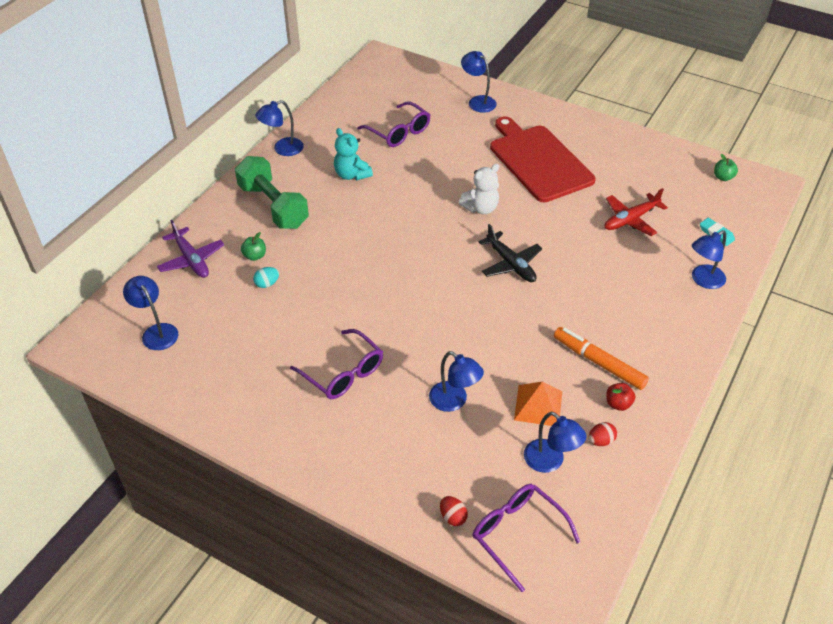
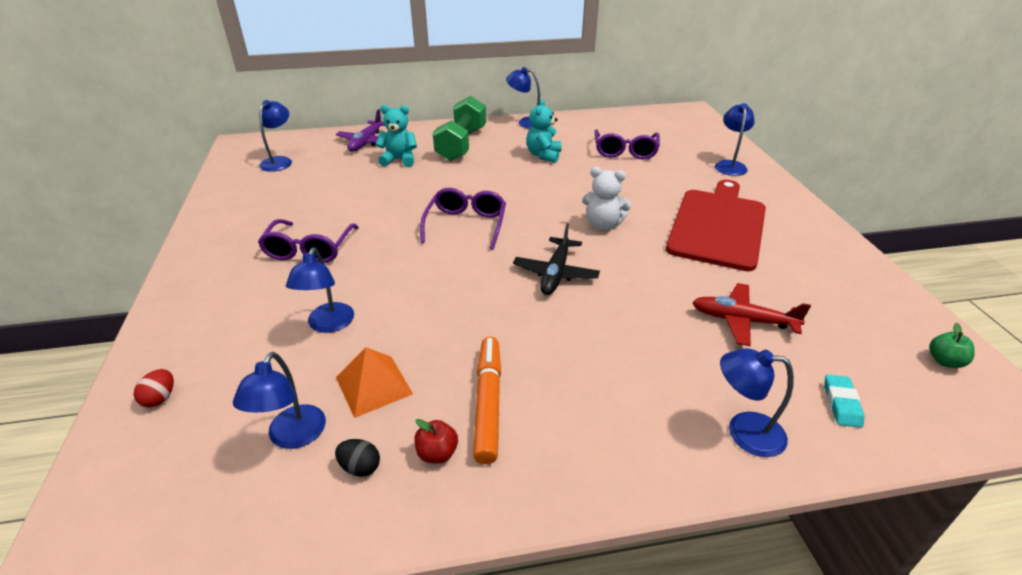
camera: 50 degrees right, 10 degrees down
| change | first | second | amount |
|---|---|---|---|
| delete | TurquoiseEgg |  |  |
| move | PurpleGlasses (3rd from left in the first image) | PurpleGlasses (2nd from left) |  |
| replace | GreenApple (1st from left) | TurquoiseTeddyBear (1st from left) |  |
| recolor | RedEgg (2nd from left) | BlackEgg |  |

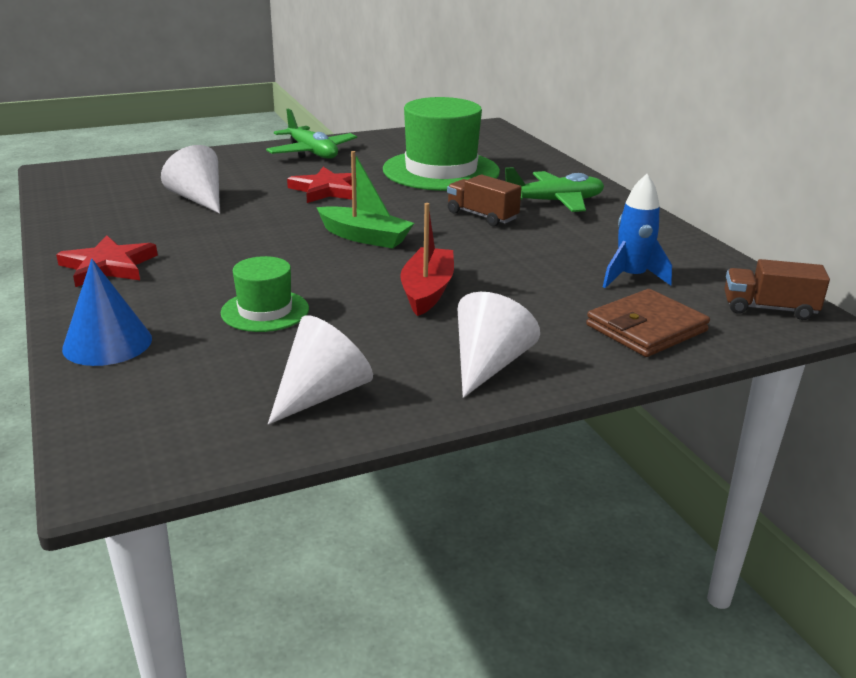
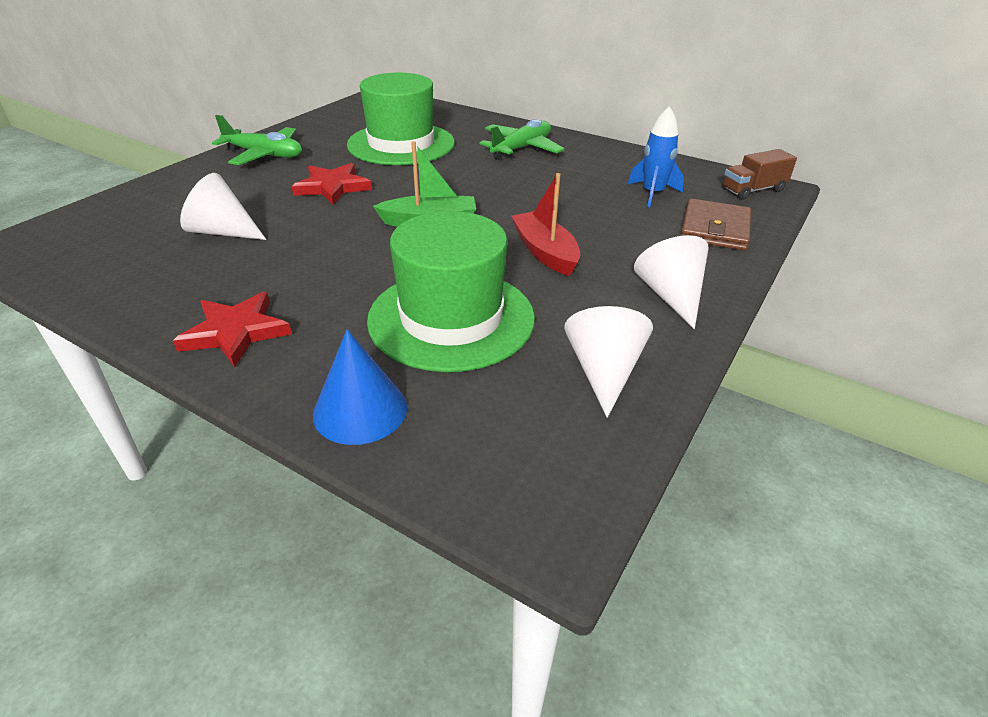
camera: 35 degrees left, 10 degrees up
| change | first | second | amount |
|---|---|---|---|
| delete | BrownTruck (1st from left) |  |  |
| resize | GreenHat (1st from left in the first image) | GreenHat (2nd from left) | x1.94 |

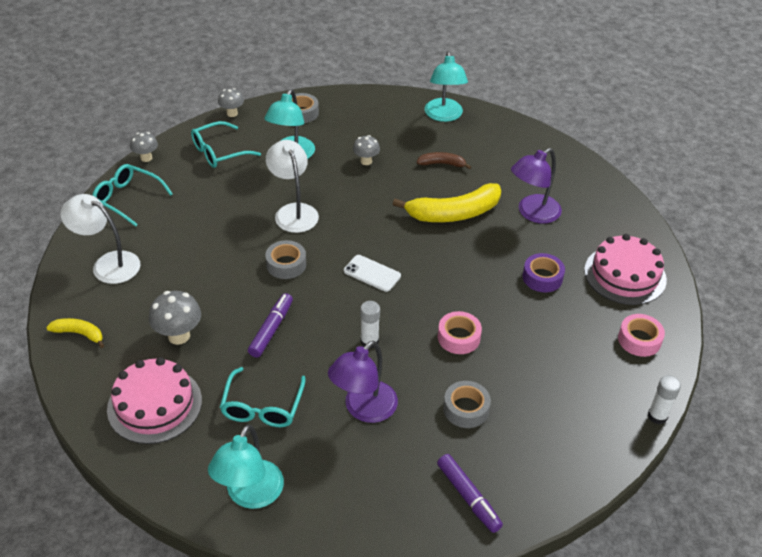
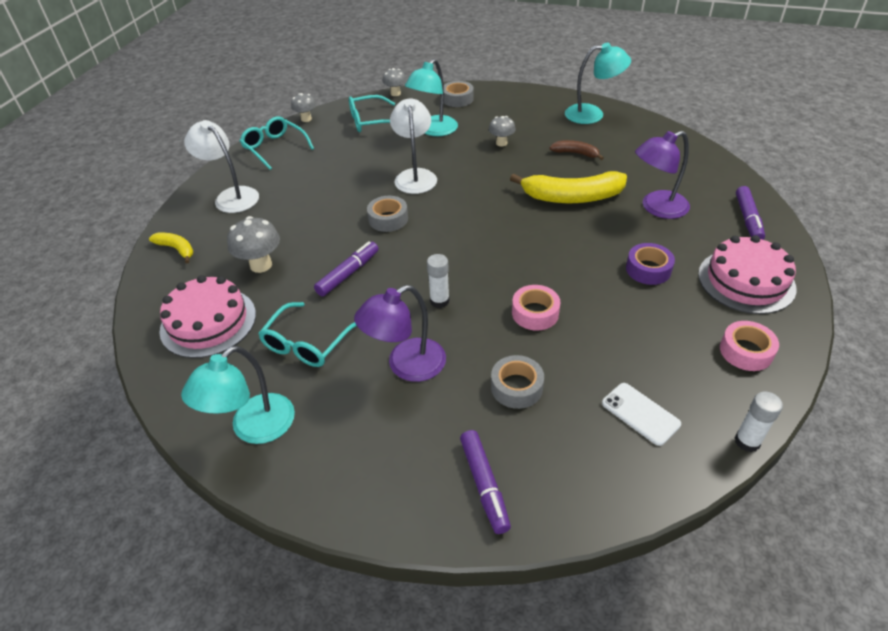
camera: 20 degrees right, 0 degrees up
| change | first | second | amount |
|---|---|---|---|
| insert |  | PurpleMarker (3rd from left) |  |
| move | WhitePhone |  |  |
| rotate | TurquoiseLamp (3rd from left) |  | 105 degrees counterclockwise |

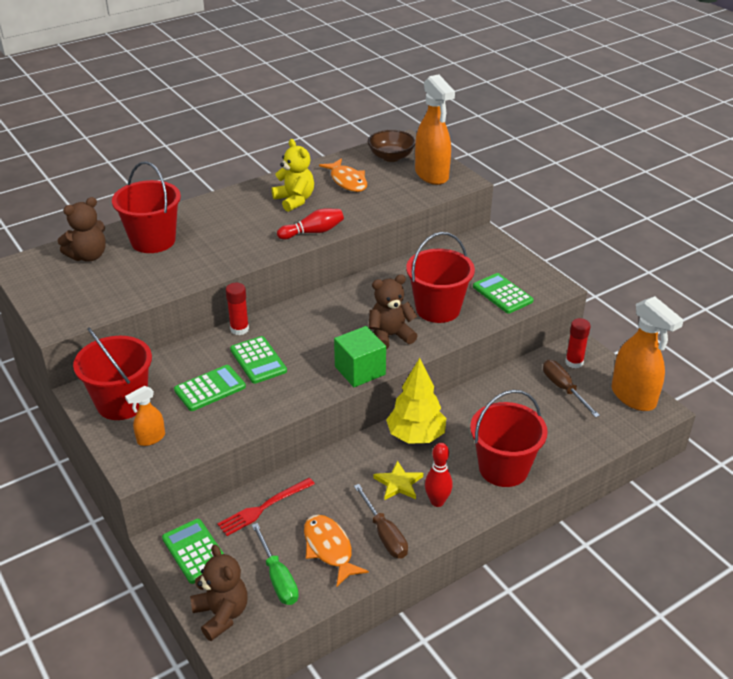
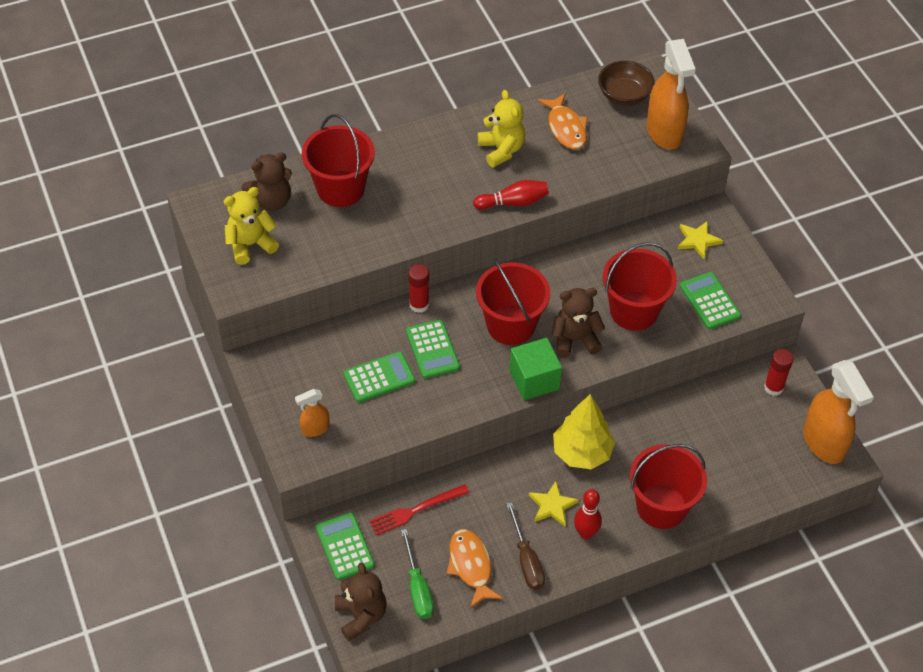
camera: 10 degrees right, 15 degrees up
| change | first | second | amount |
|---|---|---|---|
| delete | BrownScrewdriver (2nd from left) |  |  |
| insert |  | YellowTeddyBear (1st from left) |  |
| insert |  | YellowStar (2nd from left) |  |
| move | RedBucket (1st from left in the first image) | RedBucket (2nd from left) |  |

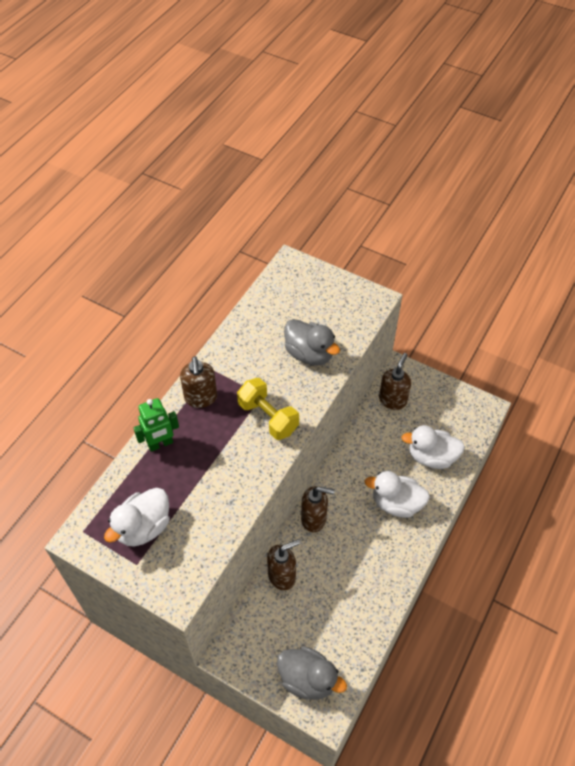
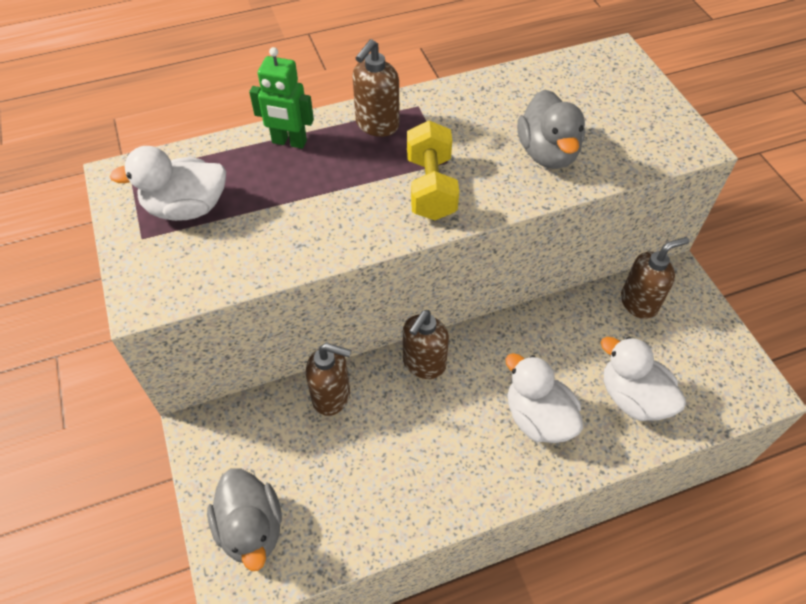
camera: 40 degrees right, 0 degrees up
| change | first | second | amount |
|---|---|---|---|
| rotate | BrownSoapDispenser (3rd from left) |  | 75 degrees clockwise |

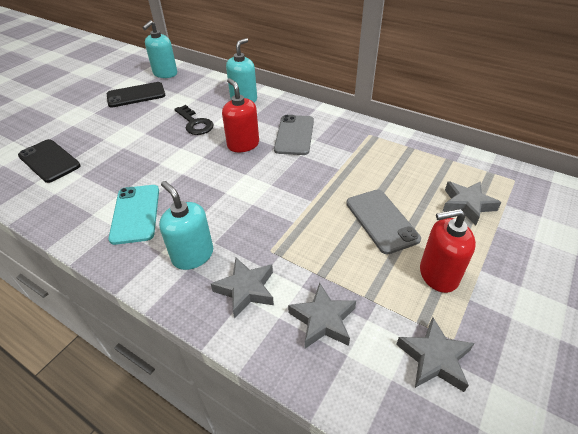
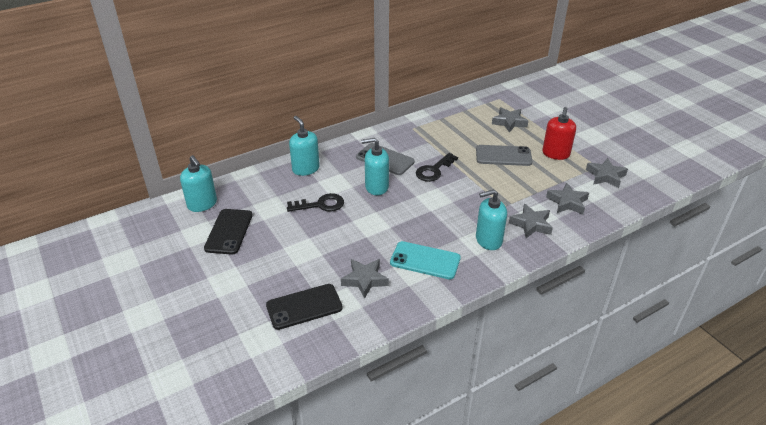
camera: 65 degrees left, 5 degrees down
| change | first | second | amount |
|---|---|---|---|
| insert |  | GreyStar (1st from left) |  |
| insert |  | BlackKey (2nd from left) |  |
| recolor | RedSoapDispenser (1st from left) | TurquoiseSoapDispenser (3rd from left) |  |

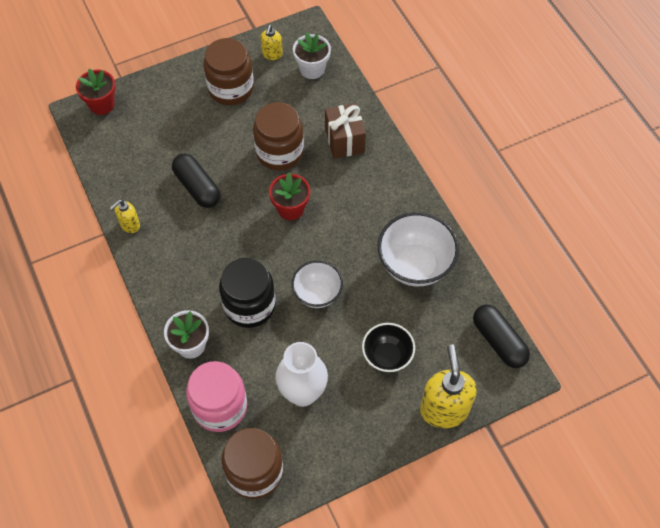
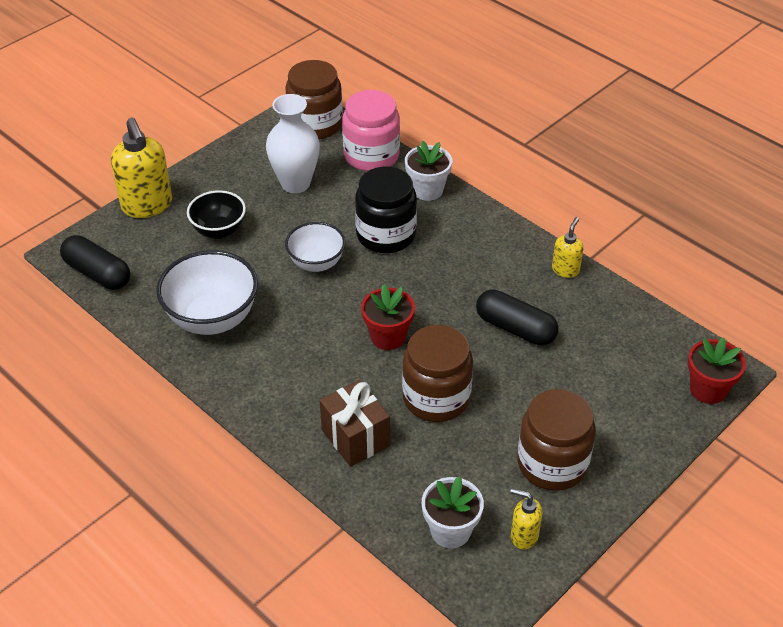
camera: 160 degrees right, 15 degrees down
| change | first | second | amount |
|---|---|---|---|
| rotate | YellowSoapDispenser (2nd from left) |  | 60 degrees counterclockwise |

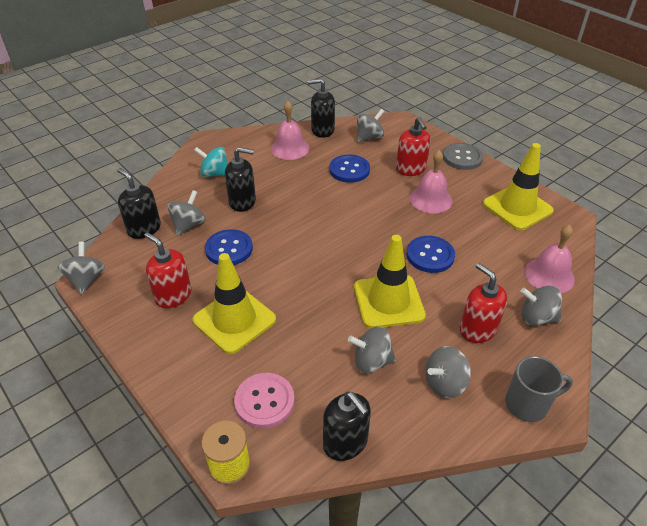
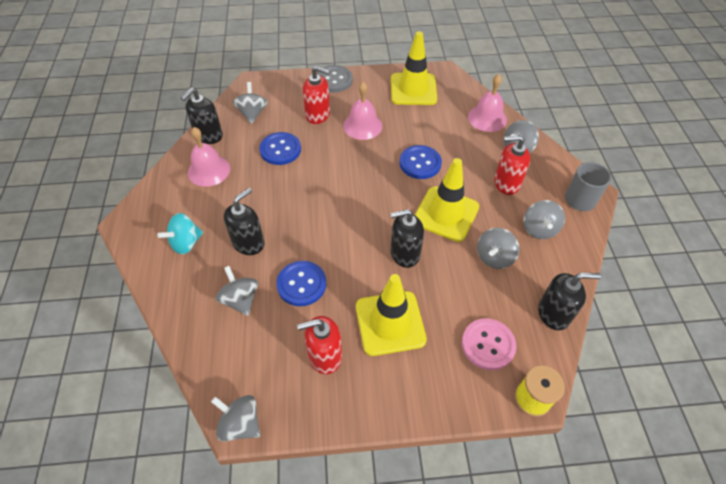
camera: 55 degrees left, 10 degrees up
| change | first | second | amount |
|---|---|---|---|
| move | BlackSoapDispenser (1st from left in the first image) | BlackSoapDispenser (3rd from left) |  |

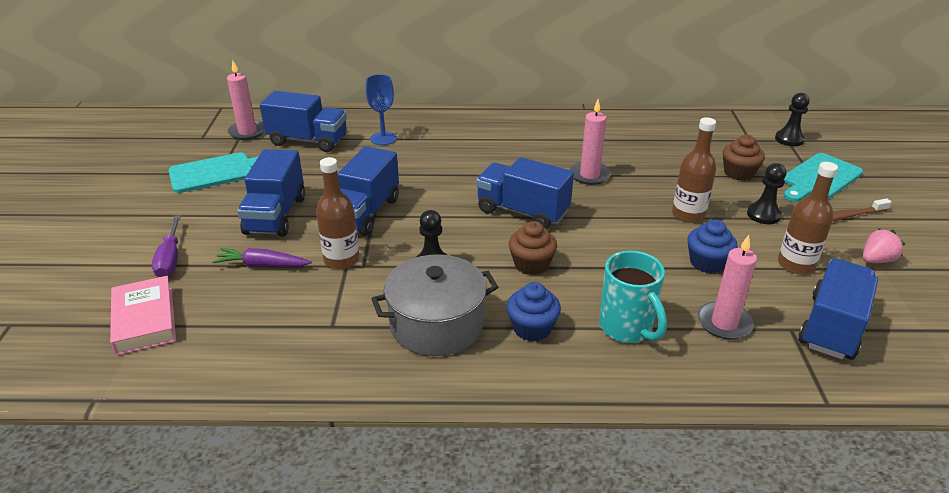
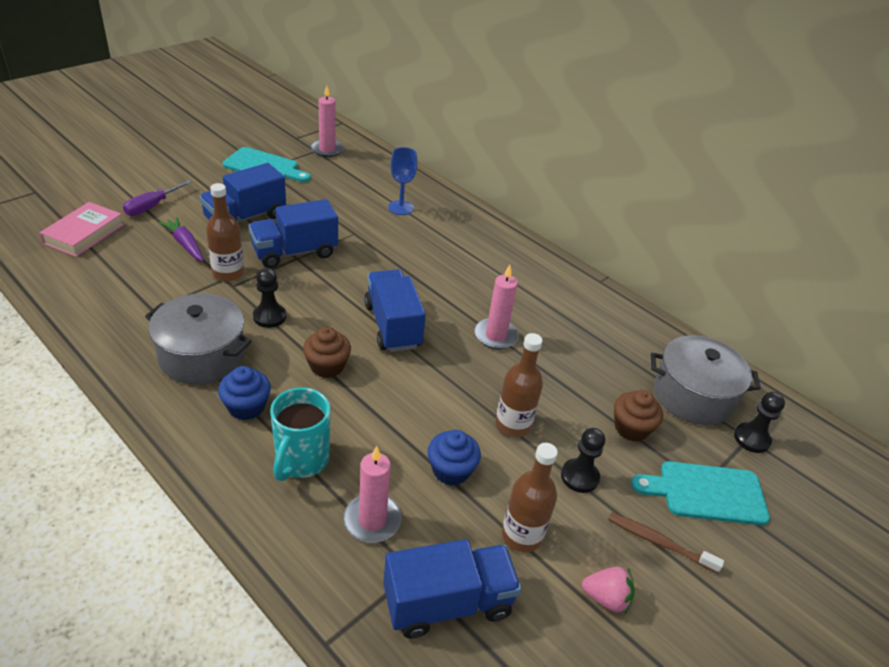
camera: 40 degrees right, 5 degrees up
| change | first | second | amount |
|---|---|---|---|
| delete | BlueTruck (2nd from left) |  |  |
| insert |  | GreyPot (2nd from left) |  |

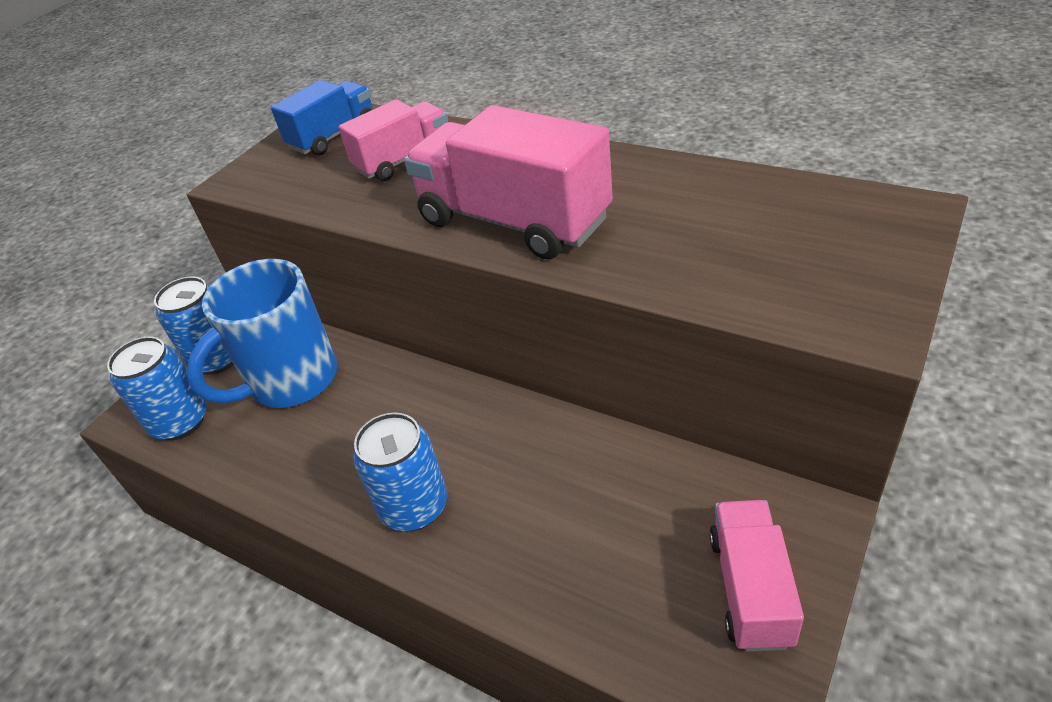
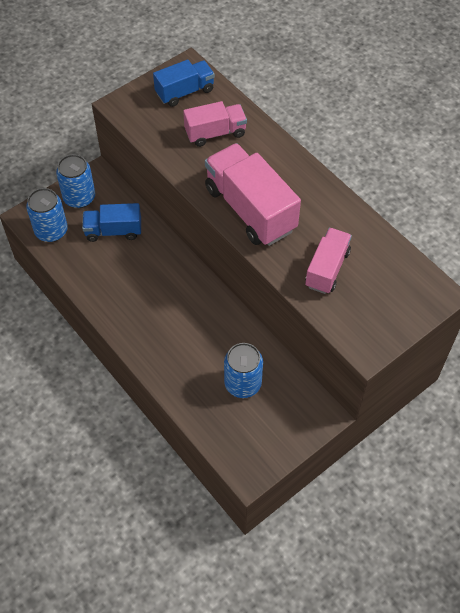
camera: 15 degrees right, 15 degrees up
| change | first | second | amount |
|---|---|---|---|
| move | BlueCan (3rd from left) |  |  |
| move | PinkTruck (3rd from left) |  |  |
| replace | BlueMug | BlueTruck (1st from left) |  |

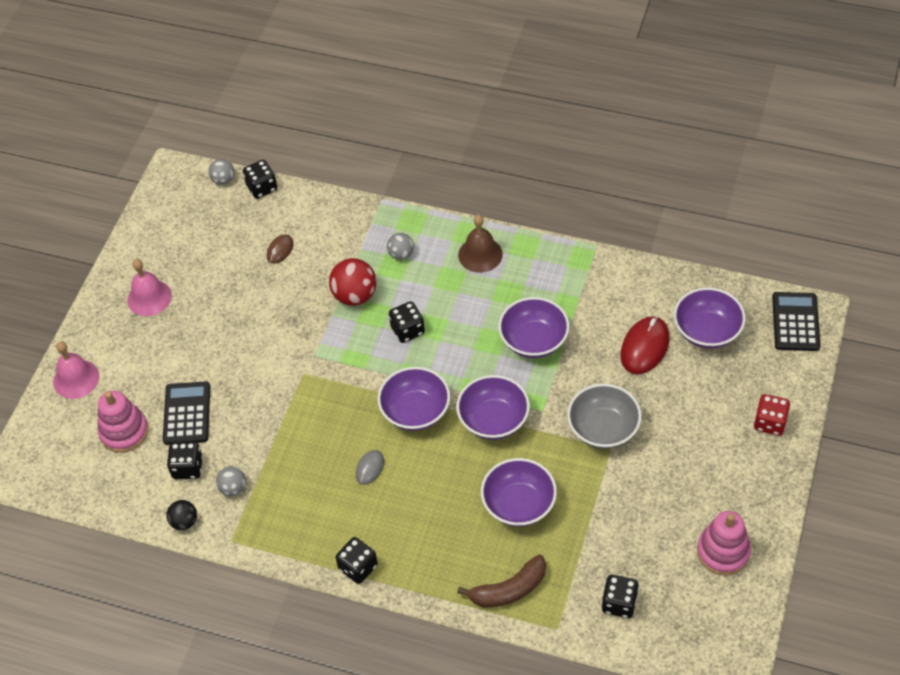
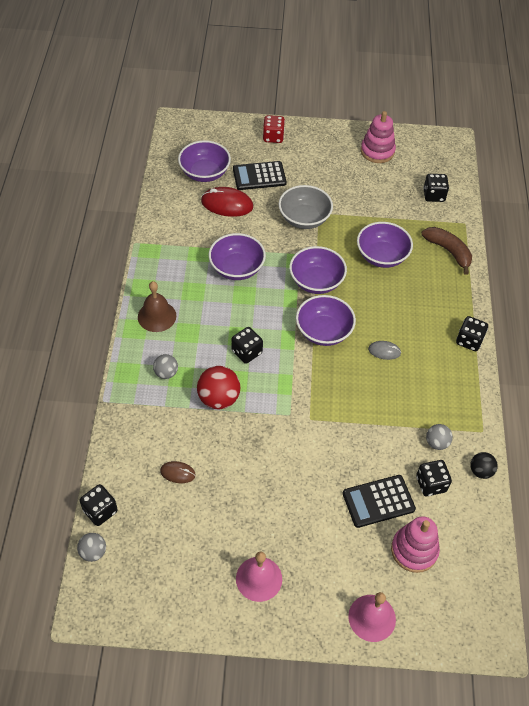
camera: 110 degrees left, 0 degrees up
| change | first | second | amount |
|---|---|---|---|
| move | BlackCalculator (2nd from left in the first image) | BlackCalculator (1st from left) |  |

